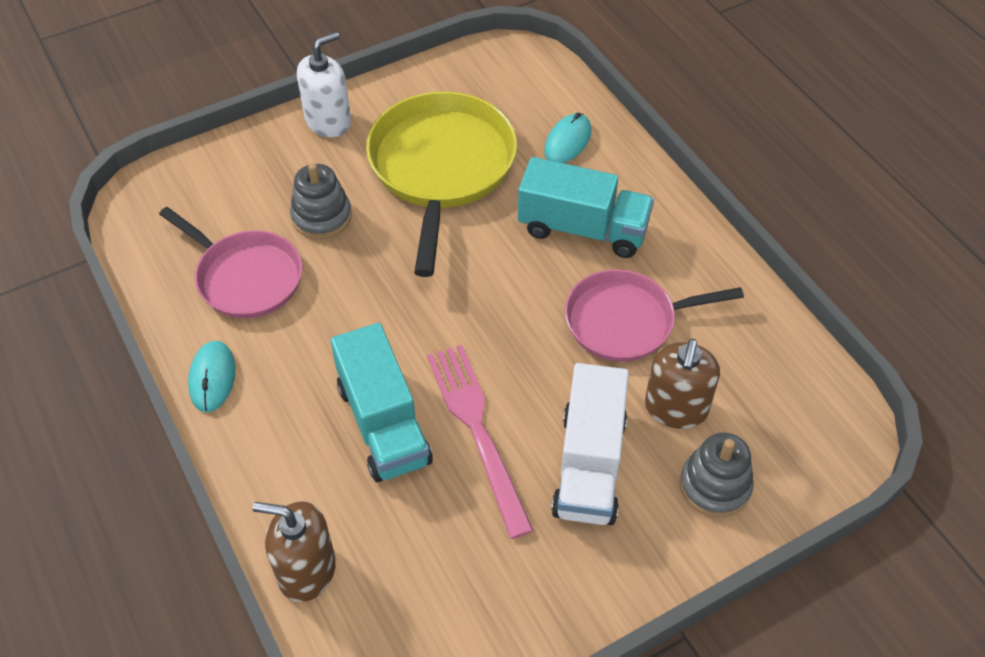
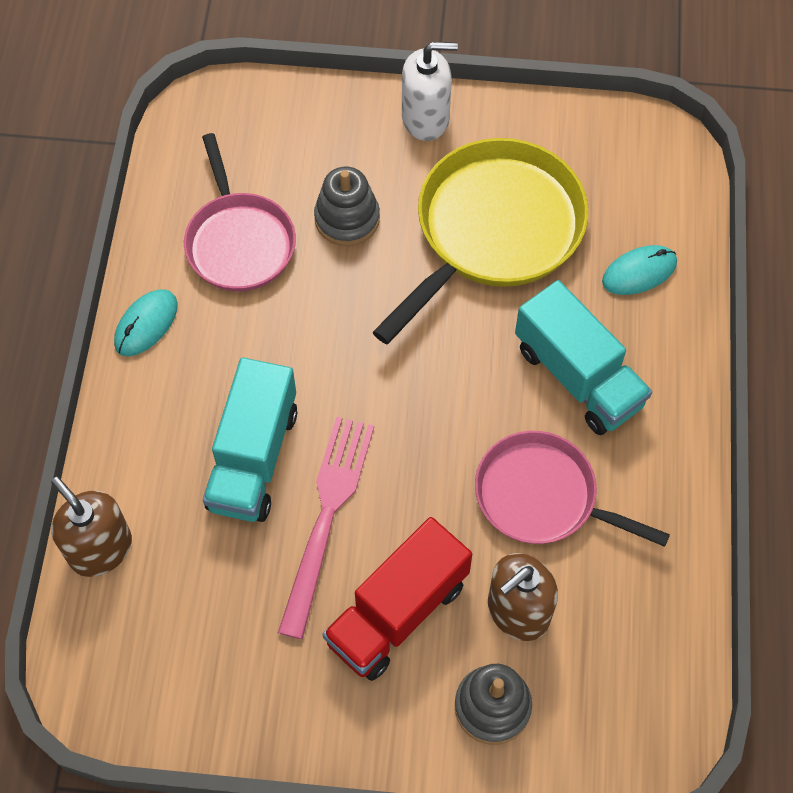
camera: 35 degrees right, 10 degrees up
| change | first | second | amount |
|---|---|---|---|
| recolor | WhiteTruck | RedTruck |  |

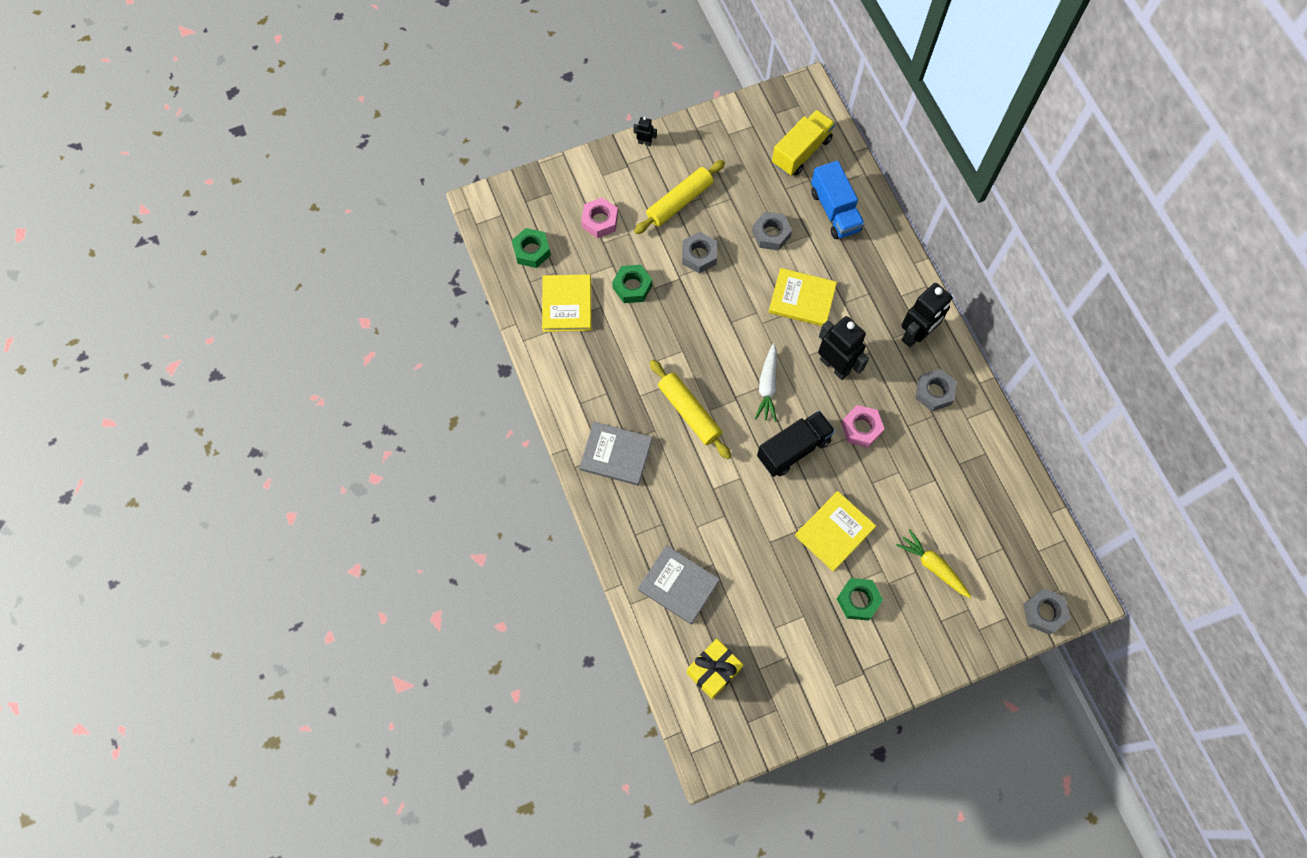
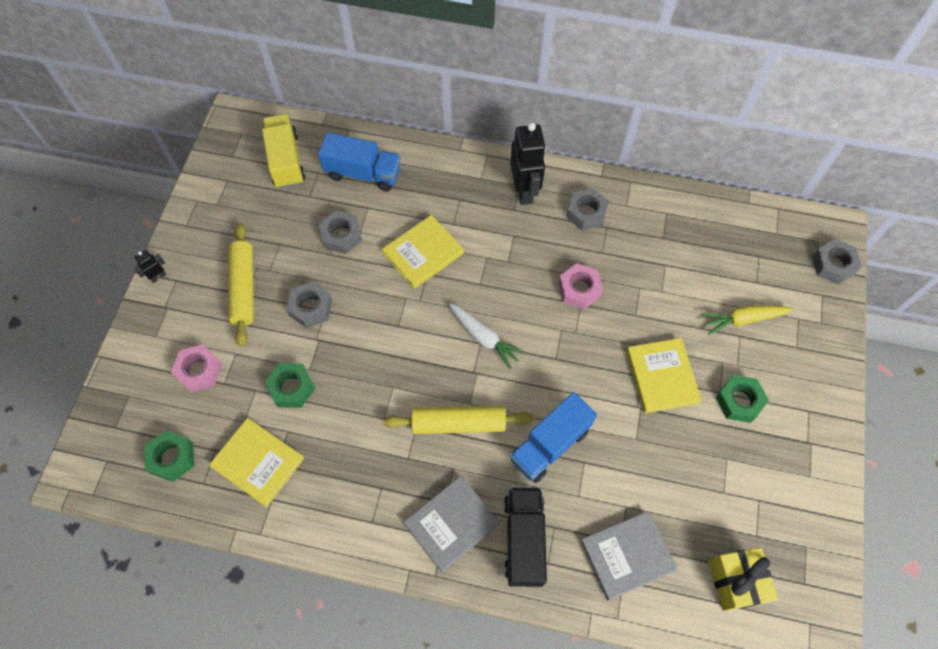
camera: 55 degrees left, 5 degrees down
| change | first | second | amount |
|---|---|---|---|
| delete | BlackRobot (2nd from left) |  |  |
| insert |  | BlueTruck (2nd from left) |  |
| move | BlackTruck |  |  |

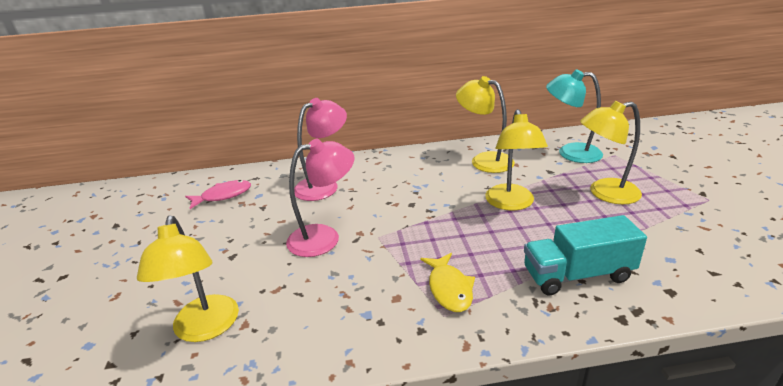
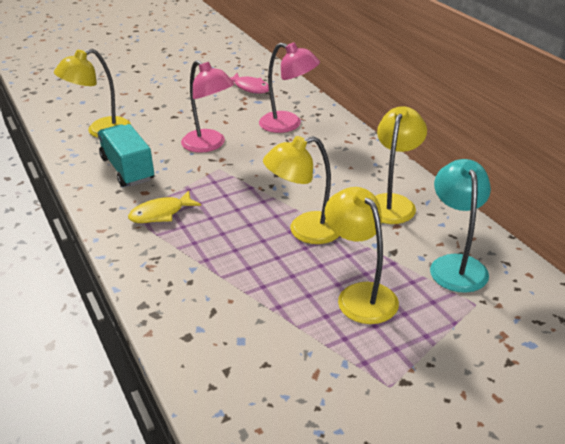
camera: 70 degrees right, 5 degrees up
| change | first | second | amount |
|---|---|---|---|
| move | TurquoiseTruck |  |  |

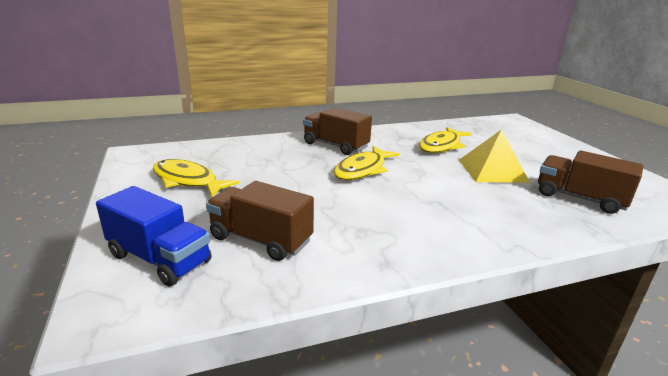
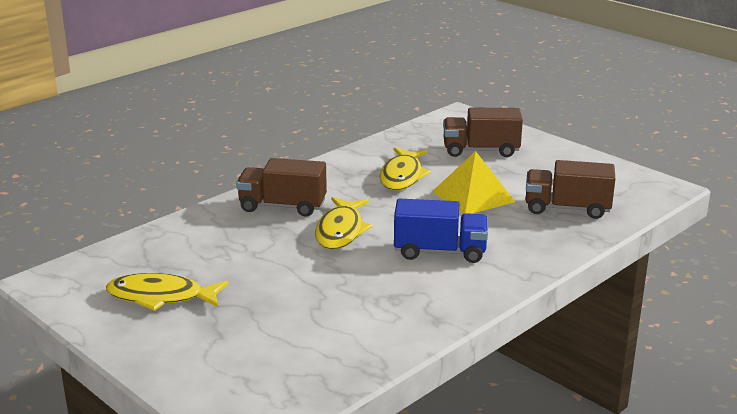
camera: 25 degrees left, 0 degrees up
| change | first | second | amount |
|---|---|---|---|
| move | BlueTruck |  |  |
| move | BrownTruck (1st from left in the first image) | BrownTruck (2nd from left) |  |

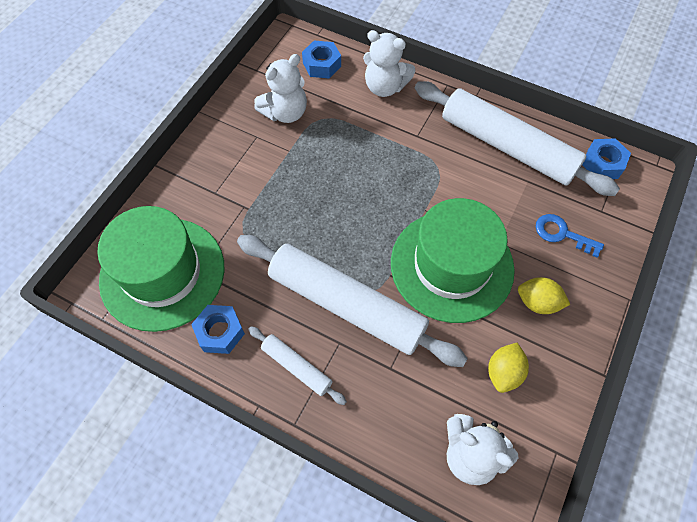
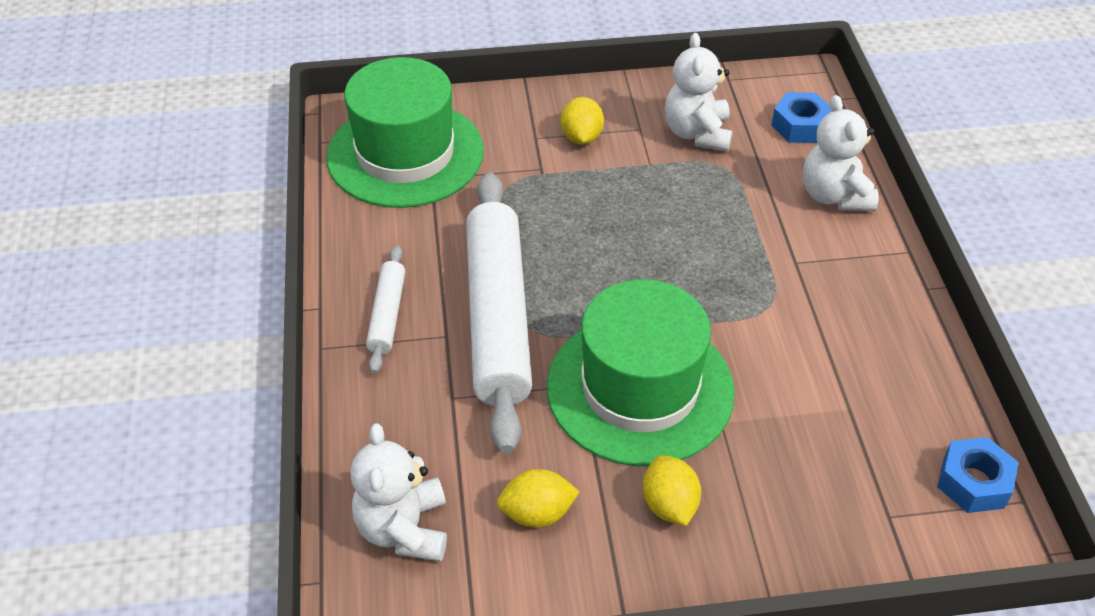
camera: 55 degrees right, 15 degrees down
| change | first | second | amount |
|---|---|---|---|
| delete | BlueNut (1st from left) |  |  |
| delete | WhiteRollingPin (3rd from left) |  |  |
| delete | BlueKey |  |  |
| insert |  | YellowLemon (2nd from left) |  |
| rotate | WhiteTeddyBear (1st from left in the first image) | WhiteTeddyBear (2nd from left) | 75 degrees clockwise |

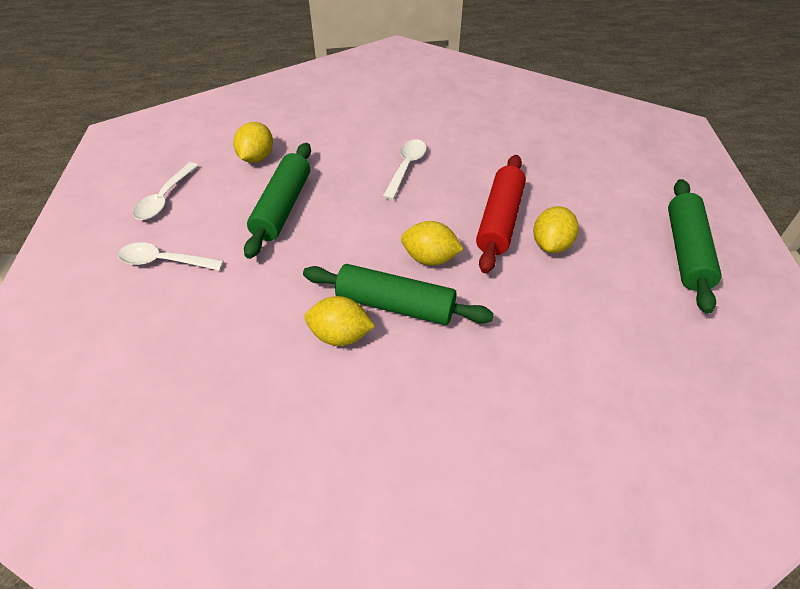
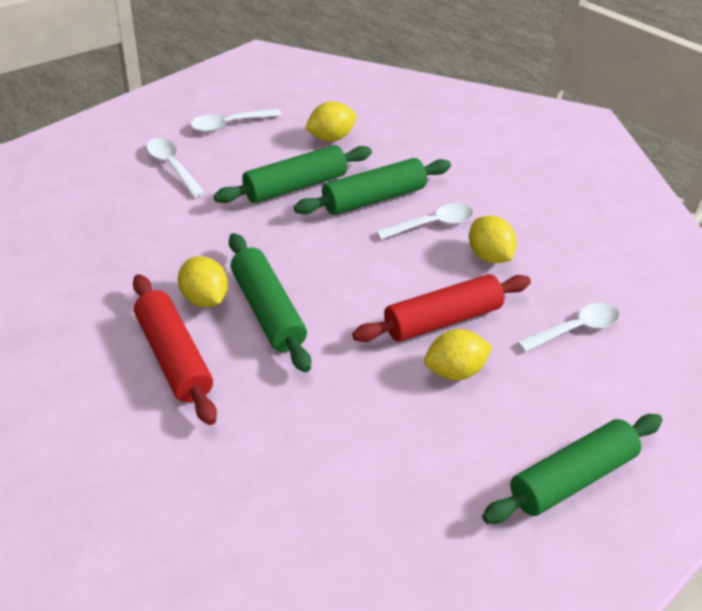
camera: 45 degrees right, 5 degrees down
| change | first | second | amount |
|---|---|---|---|
| insert |  | RedRollingPin (1st from left) |  |
| insert |  | GreenRollingPin (3rd from left) |  |
| insert |  | WhiteSpoon (4th from left) |  |
| move | YellowLemon (3rd from left in the first image) | YellowLemon (4th from left) |  |

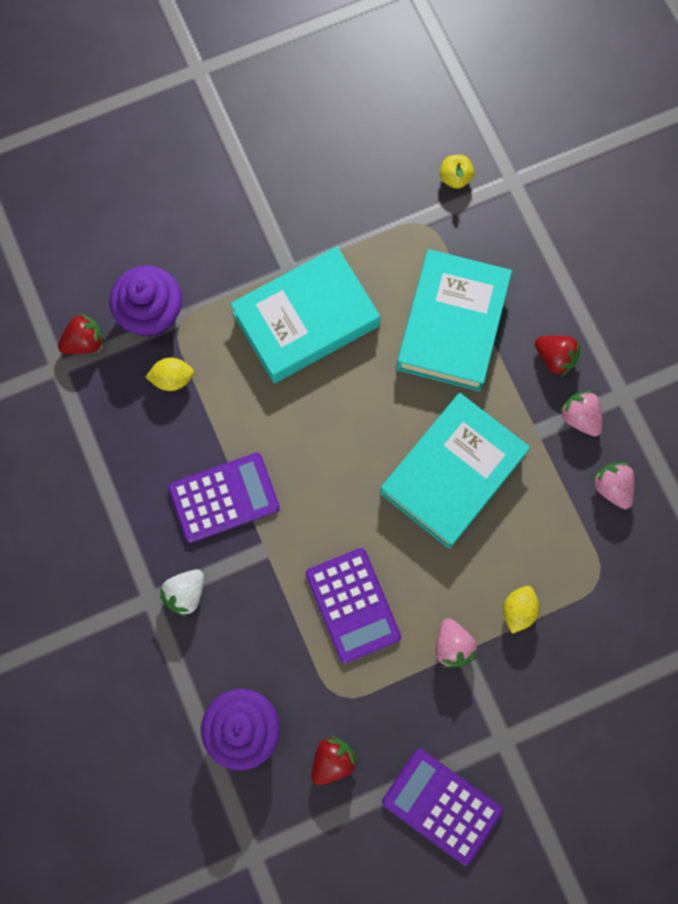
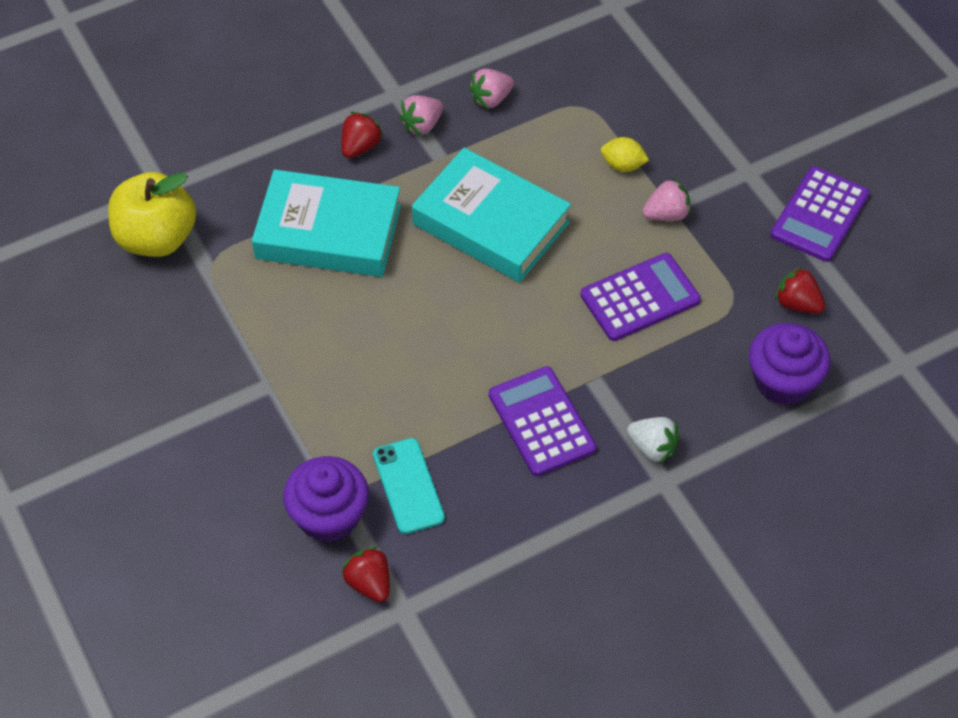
camera: 95 degrees left, 20 degrees down
| change | first | second | amount |
|---|---|---|---|
| delete | TurquoiseBook (1st from left) |  |  |
| replace | YellowLemon (1st from left) | TurquoisePhone |  |
| resize | YellowApple |  | x2.31 |

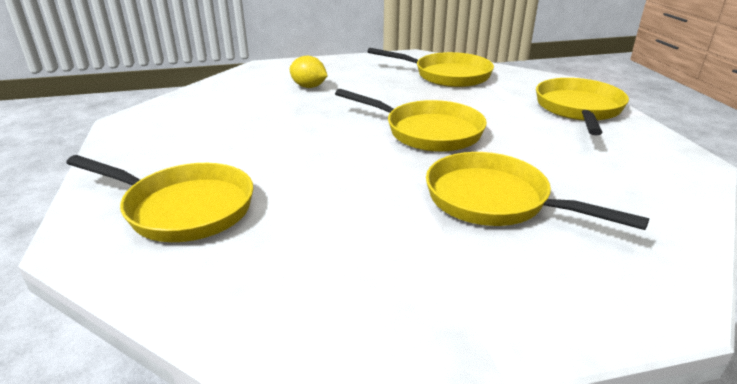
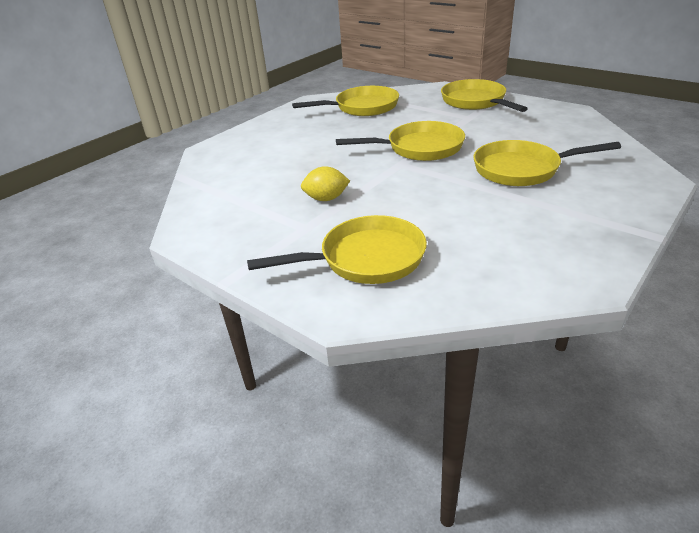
camera: 35 degrees left, 5 degrees up
| change | first | second | amount |
|---|---|---|---|
| move | YellowLemon |  |  |

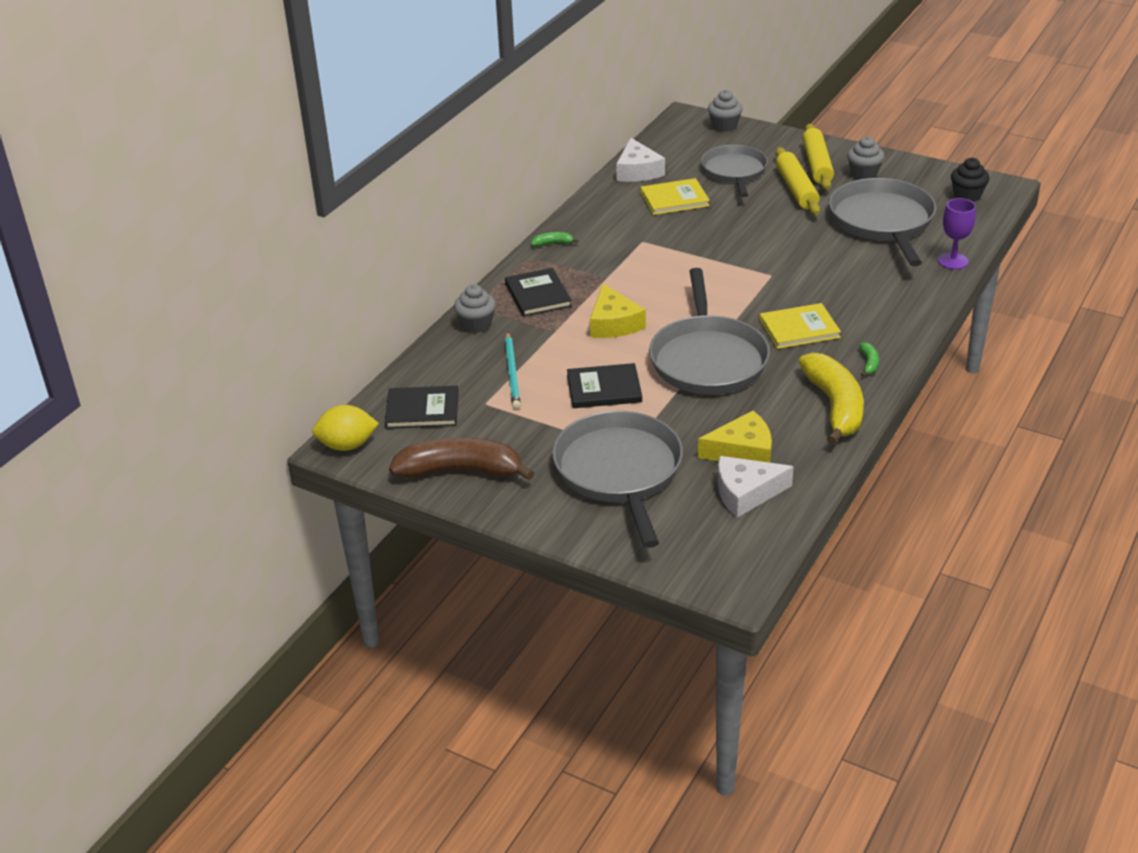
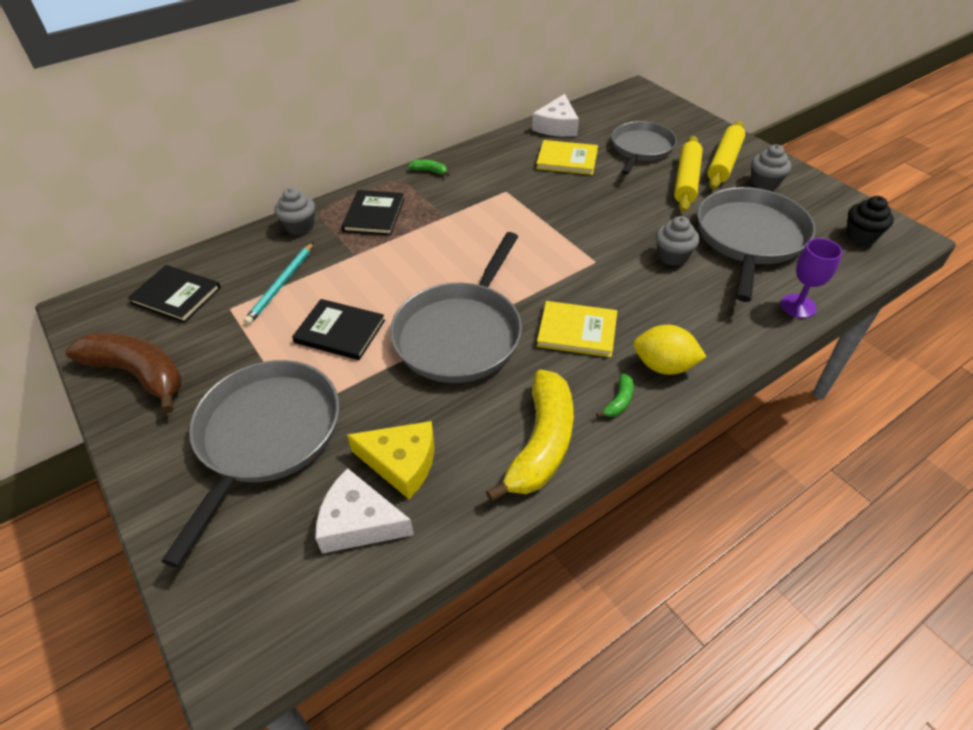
camera: 25 degrees right, 10 degrees up
| change | first | second | amount |
|---|---|---|---|
| delete | YellowCheese (1st from left) |  |  |
| move | YellowLemon |  |  |
| move | GreyCupcake (2nd from left) |  |  |

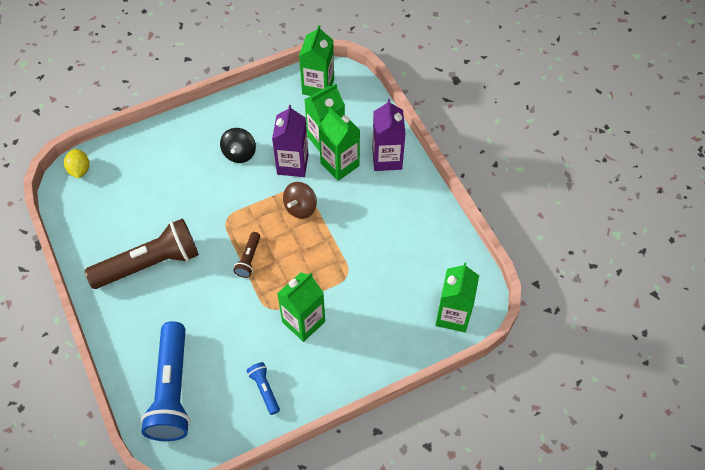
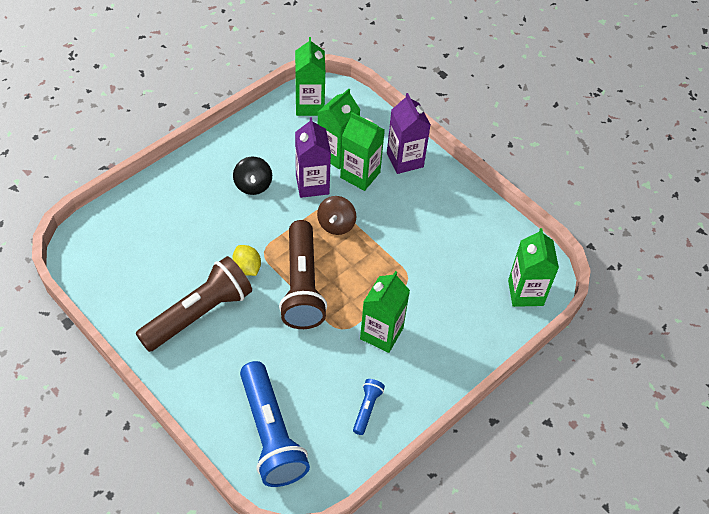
camera: 20 degrees left, 5 degrees down
| change | first | second | amount |
|---|---|---|---|
| move | YellowLemon |  |  |
| rotate | BlueFlashlight (2nd from left) |  | 60 degrees clockwise |
| resize | BrownFlashlight (2nd from left) |  | x2.26 |

